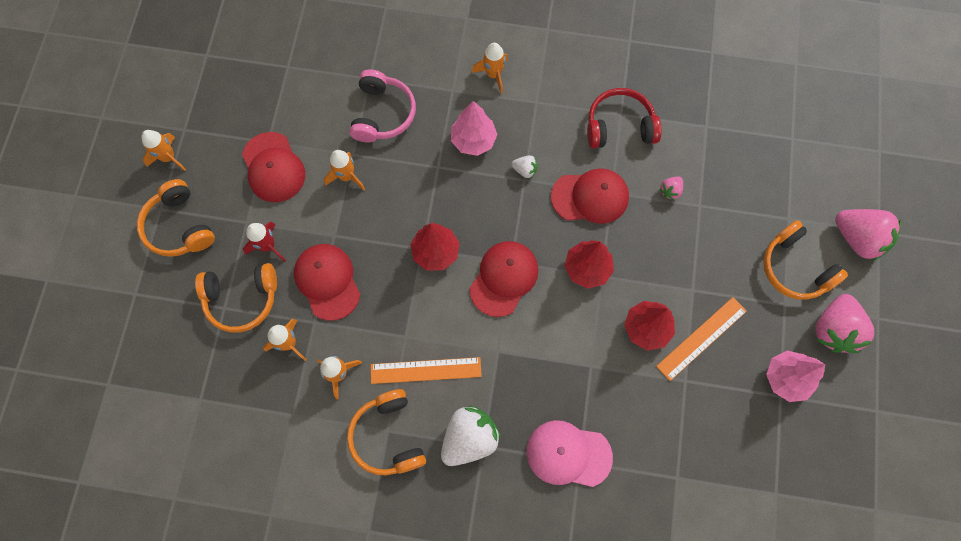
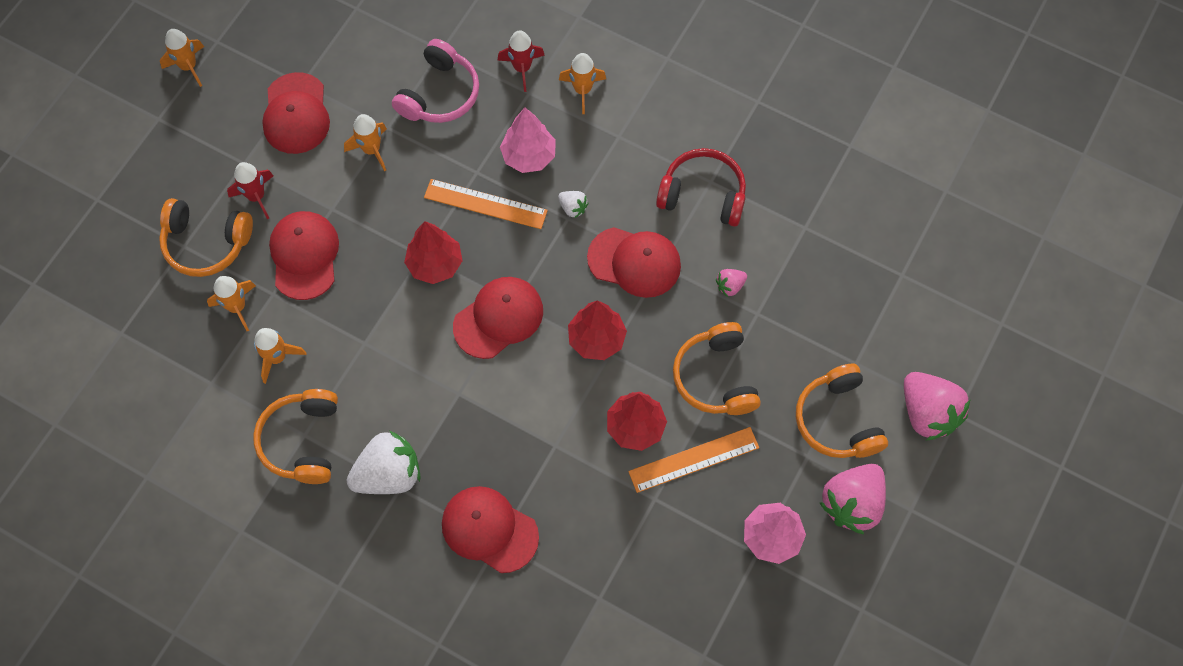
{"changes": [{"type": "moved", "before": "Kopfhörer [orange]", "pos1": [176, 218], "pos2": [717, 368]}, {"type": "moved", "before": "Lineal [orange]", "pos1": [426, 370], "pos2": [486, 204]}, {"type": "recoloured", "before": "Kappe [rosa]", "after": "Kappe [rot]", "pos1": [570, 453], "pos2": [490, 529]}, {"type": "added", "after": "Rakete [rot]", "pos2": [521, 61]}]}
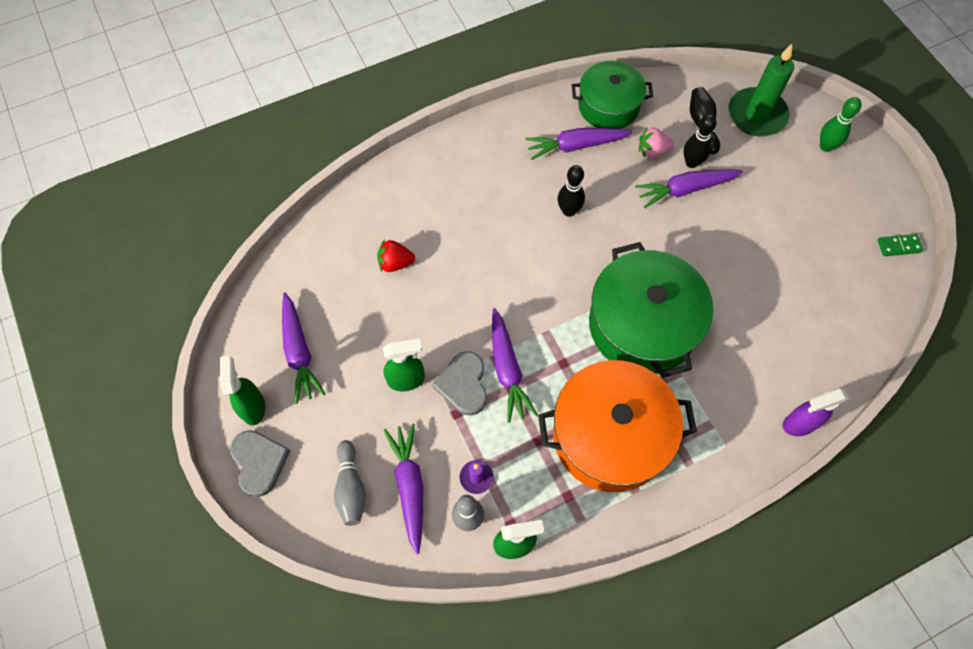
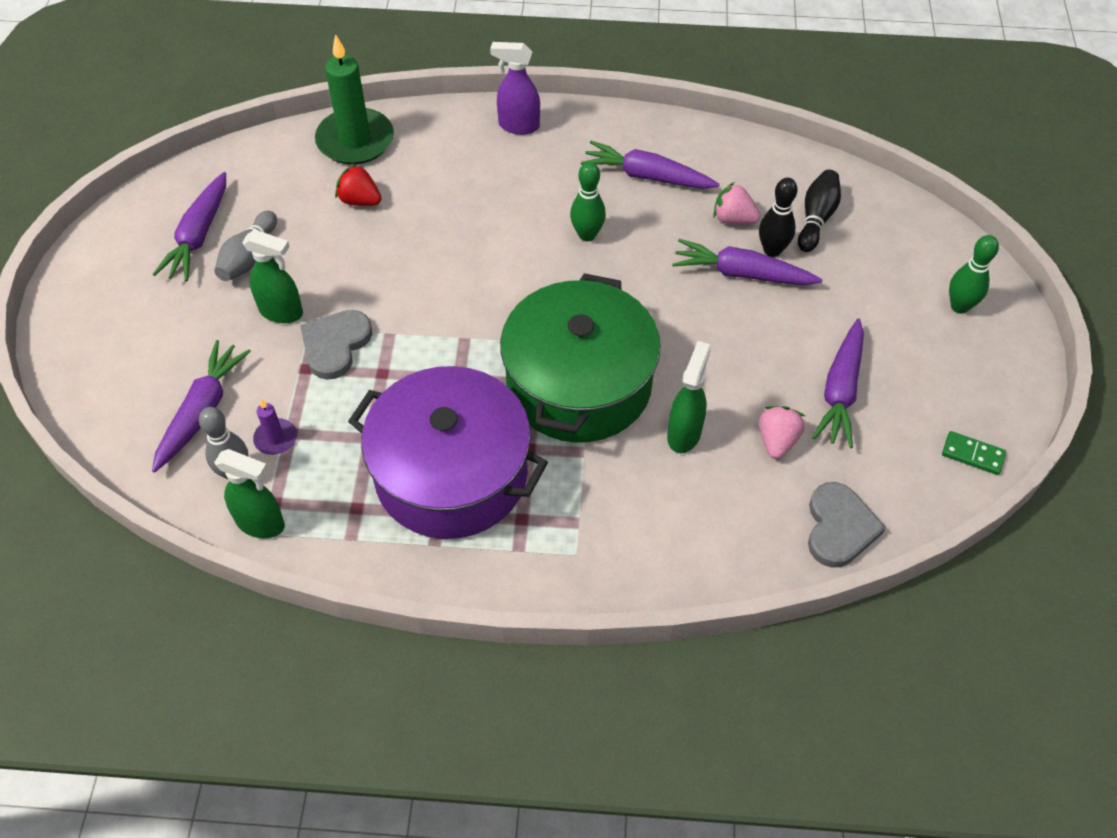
{"changes": [{"type": "moved", "before": "Sprühflasche [grün]", "pos1": [242, 390], "pos2": [689, 397]}, {"type": "moved", "before": "Herz [grau]", "pos1": [260, 463], "pos2": [847, 525]}, {"type": "moved", "before": "Bowlingkegel [grau]", "pos1": [350, 483], "pos2": [245, 246]}, {"type": "moved", "before": "Karotte [lila]", "pos1": [515, 365], "pos2": [838, 383]}, {"type": "recoloured", "before": "Kochtopf [orange]", "after": "Kochtopf [lila]", "pos1": [617, 426], "pos2": [448, 452]}, {"type": "recoloured", "before": "Bowlingkegel [schwarz]", "after": "Bowlingkegel [grün]", "pos1": [571, 191], "pos2": [588, 201]}, {"type": "removed", "before": "Kochtopf [grün]", "pos1": [612, 95]}, {"type": "moved", "before": "Kerze [grün]", "pos1": [761, 90], "pos2": [354, 99]}, {"type": "moved", "before": "Sprühflasche [lila]", "pos1": [816, 412], "pos2": [515, 88]}, {"type": "added", "after": "Erdbeere [rosa]", "pos2": [782, 432]}]}
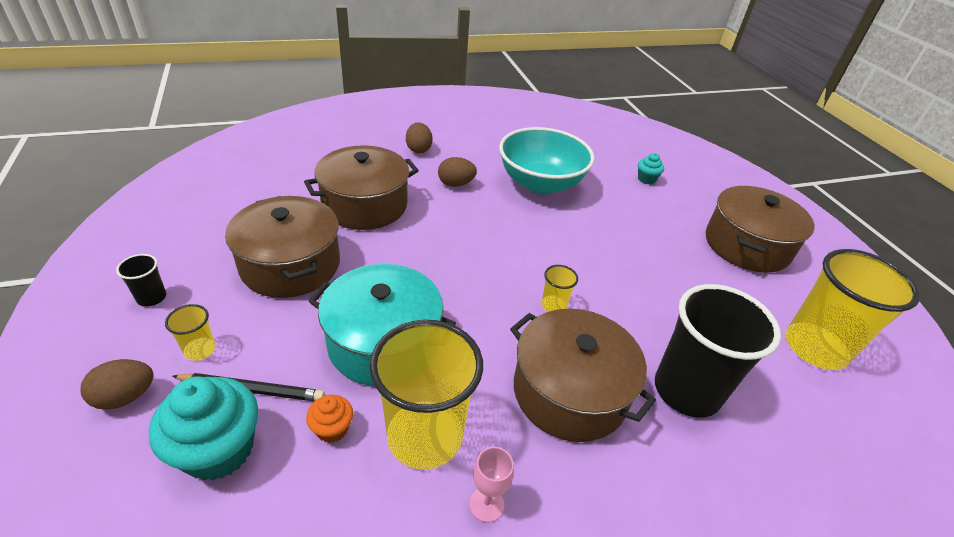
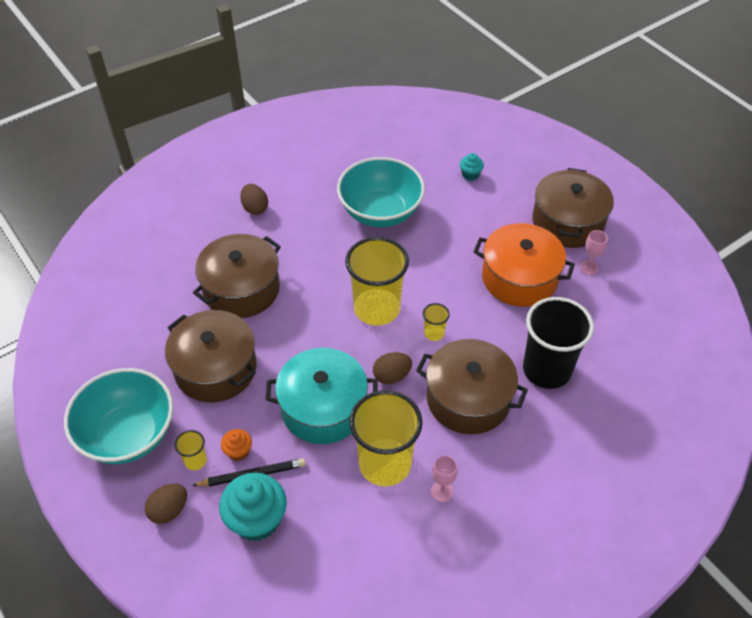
{"changes": [{"type": "replaced", "before": "Becher [schwarz]", "after": "Schüssel [türkis]", "pos1": [141, 280], "pos2": [118, 416]}, {"type": "moved", "before": "Muffin [orange]", "pos1": [329, 419], "pos2": [236, 445]}, {"type": "moved", "before": "Ei [braun]", "pos1": [457, 172], "pos2": [392, 368]}, {"type": "moved", "before": "Becher [gelb]", "pos1": [853, 309], "pos2": [377, 281]}, {"type": "added", "after": "Kochtopf [orange]", "pos2": [524, 265]}, {"type": "added", "after": "Kelch [rosa]", "pos2": [593, 252]}]}
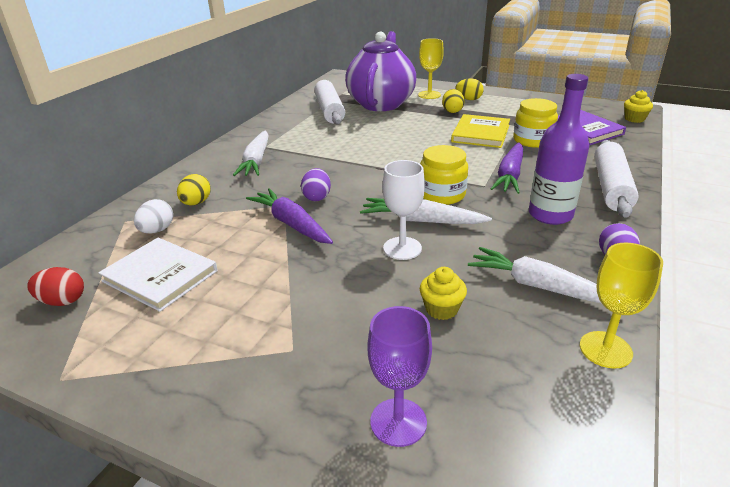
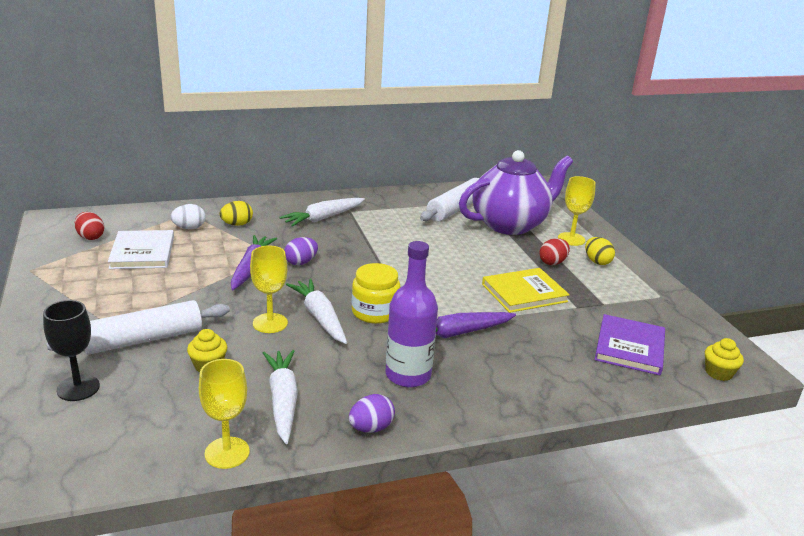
{"changes": [{"type": "recoloured", "before": "Kelch [lila]", "after": "Kelch [schwarz]", "pos1": [400, 376], "pos2": [71, 350]}, {"type": "recoloured", "before": "Kelch [weiß]", "after": "Kelch [gelb]", "pos1": [403, 210], "pos2": [269, 289]}, {"type": "recoloured", "before": "Ei [gelb]", "after": "Ei [rot]", "pos1": [453, 101], "pos2": [554, 251]}, {"type": "removed", "before": "Einmachglas [gelb]", "pos1": [535, 123]}, {"type": "moved", "before": "Nudelholz [weiß]", "pos1": [616, 179], "pos2": [138, 327]}]}
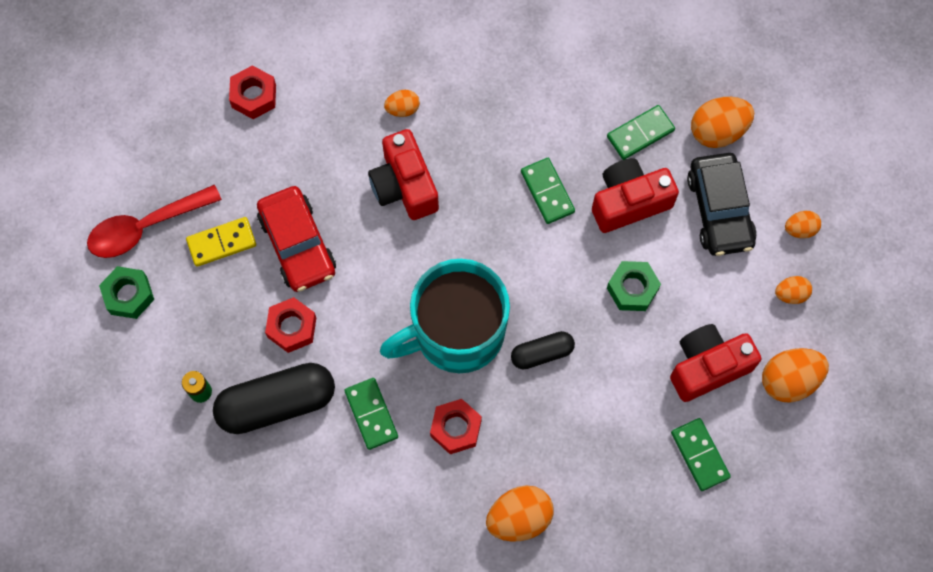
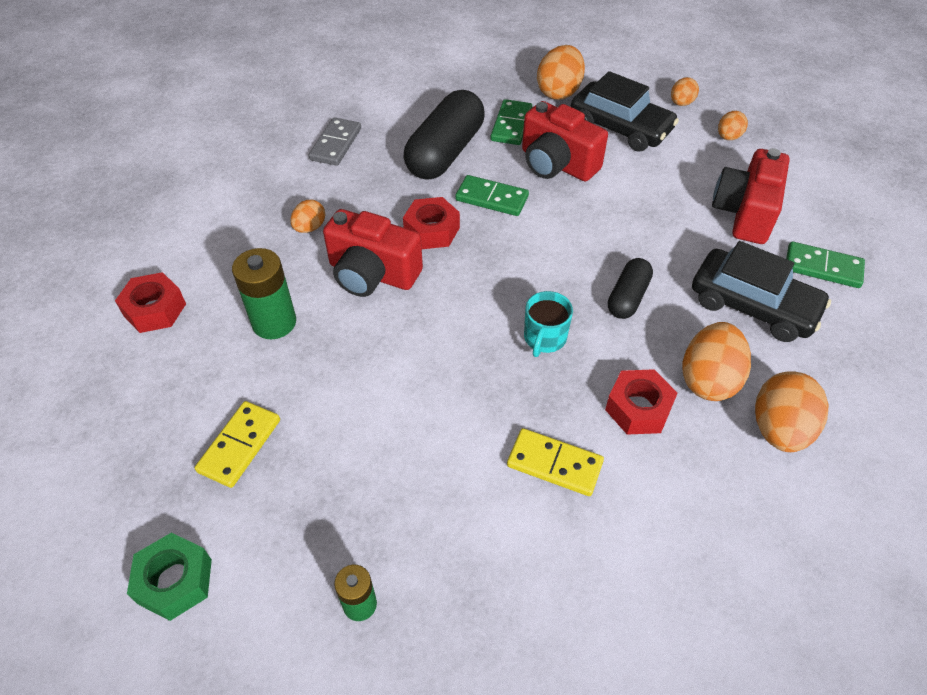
{"changes": [{"type": "removed", "before": "Löffel [rot]", "pos1": [154, 221]}, {"type": "moved", "before": "Kapsel [schwarz]", "pos1": [274, 398], "pos2": [444, 135]}, {"type": "removed", "before": "Auto [rot]", "pos1": [296, 239]}, {"type": "moved", "before": "Sechskantmutter [rot]", "pos1": [290, 325], "pos2": [431, 223]}, {"type": "recoloured", "before": "Dominostein [grün]", "after": "Dominostein [gelb]", "pos1": [371, 414], "pos2": [555, 462]}, {"type": "resized", "before": "Tasse [türkis]", "pos1": [445, 316], "pos2": [548, 324], "scale": 0.4}, {"type": "turned", "before": "Kamera [rot]", "pos1": [635, 195], "pos2": [565, 141], "turn": -75}, {"type": "removed", "before": "Sechskantmutter [grün]", "pos1": [634, 286]}, {"type": "moved", "before": "Ei [orange]", "pos1": [795, 375], "pos2": [717, 361]}, {"type": "added", "after": "Batterie [grün]", "pos2": [264, 293]}, {"type": "added", "after": "Dominostein [grau]", "pos2": [335, 141]}, {"type": "added", "after": "Auto [schwarz]", "pos2": [761, 291]}]}
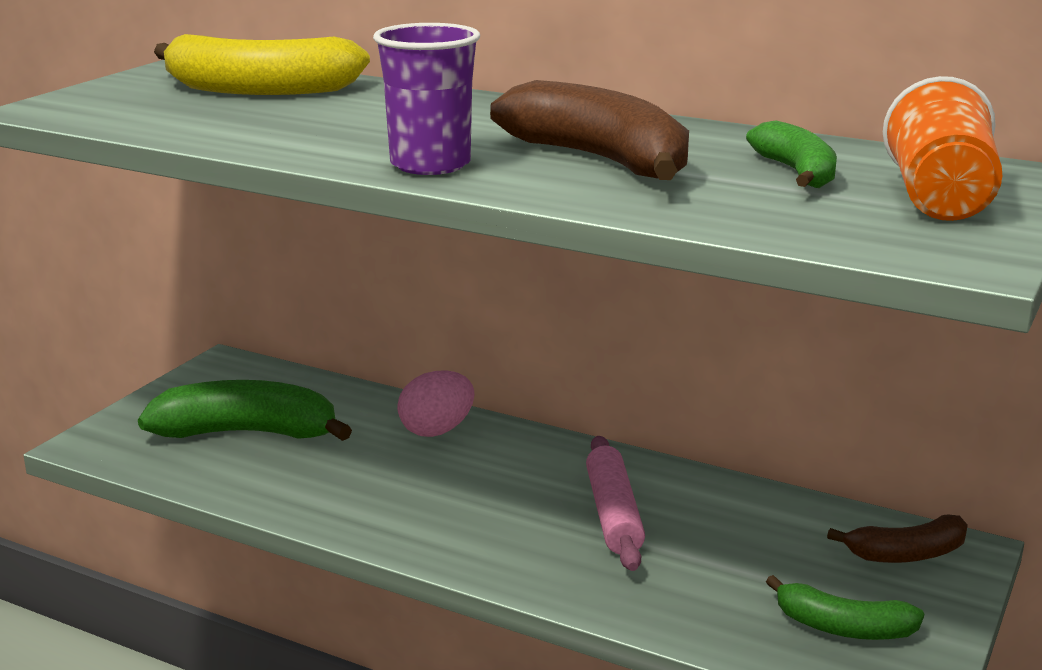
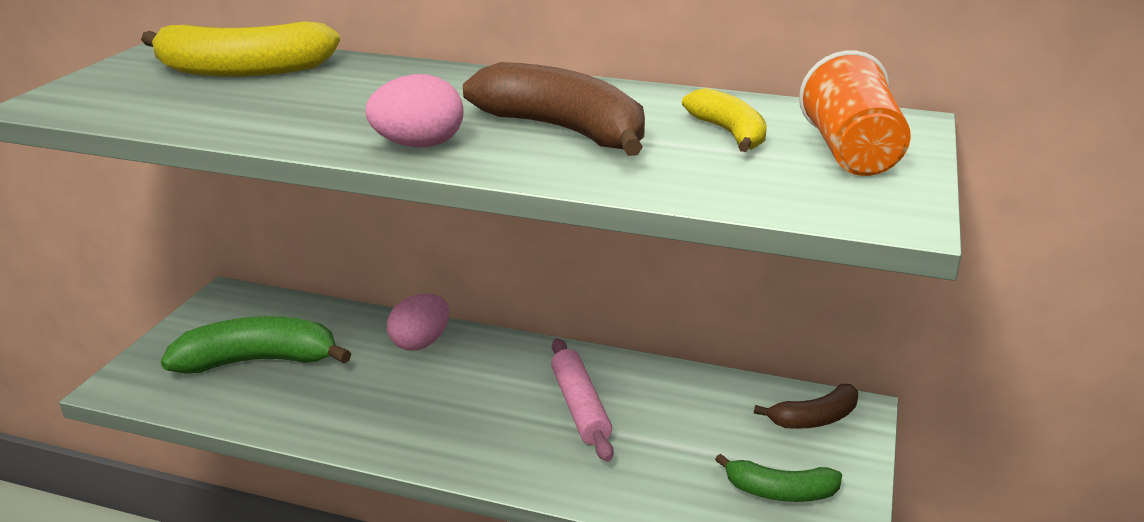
{"changes": [{"type": "replaced", "before": "Becher [lila]", "after": "Ei [rosa]", "pos1": [426, 99], "pos2": [414, 110]}, {"type": "recoloured", "before": "Banane [grün]", "after": "Banane [gelb]", "pos1": [791, 154], "pos2": [724, 120]}]}
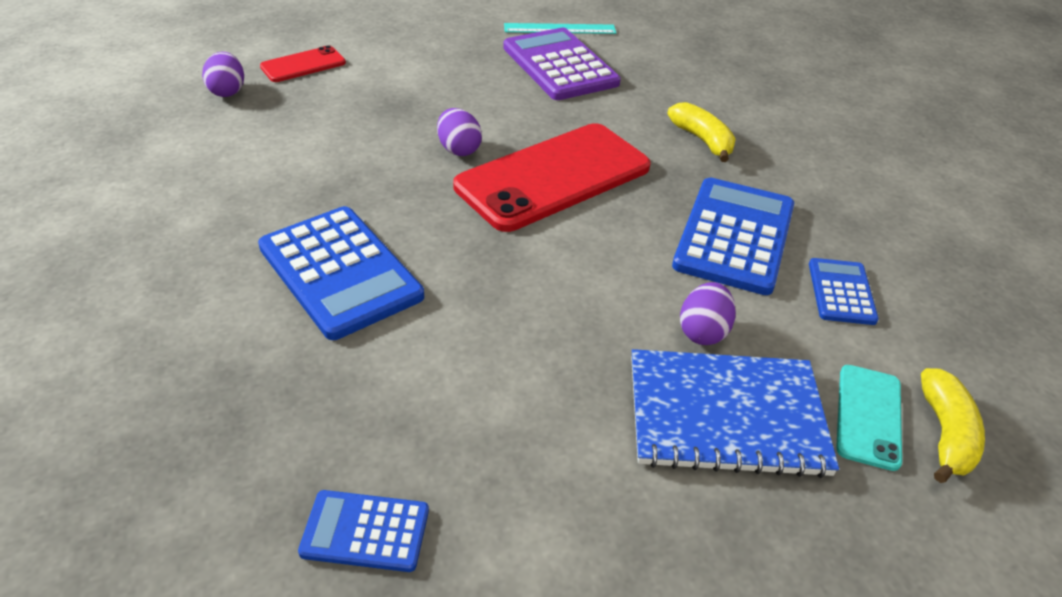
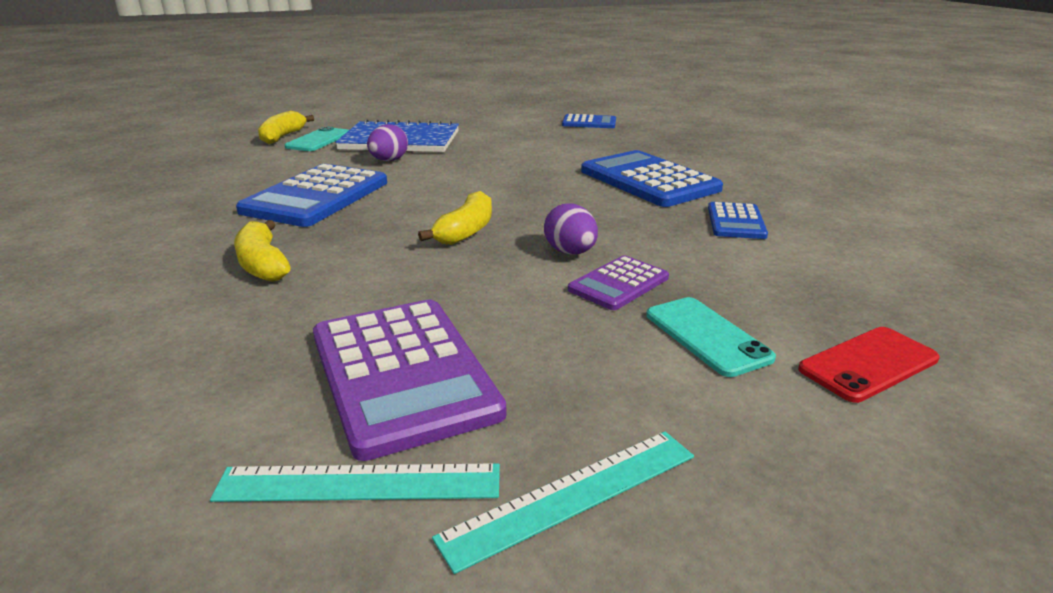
{"changes": [{"type": "removed", "before": "Ei [lila]", "pos1": [223, 74]}, {"type": "replaced", "before": "Handy [rot]", "after": "Banane [gelb]", "pos1": [552, 177], "pos2": [455, 218]}, {"type": "moved", "before": "Taschenrechner [blau]", "pos1": [844, 291], "pos2": [738, 220]}, {"type": "added", "after": "Lineal [türkis]", "pos2": [563, 503]}, {"type": "added", "after": "Taschenrechner [lila]", "pos2": [618, 283]}, {"type": "added", "after": "Handy [türkis]", "pos2": [711, 337]}]}
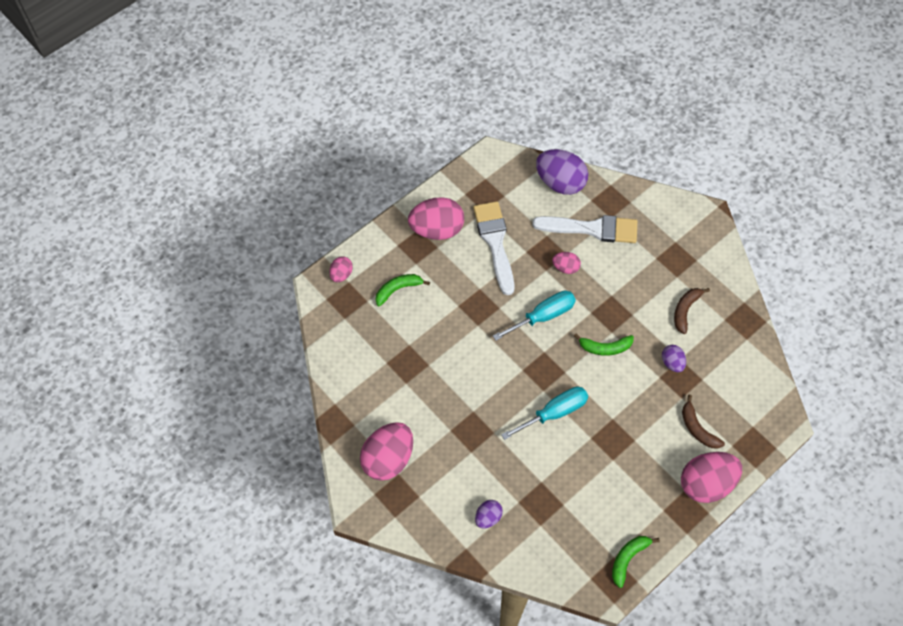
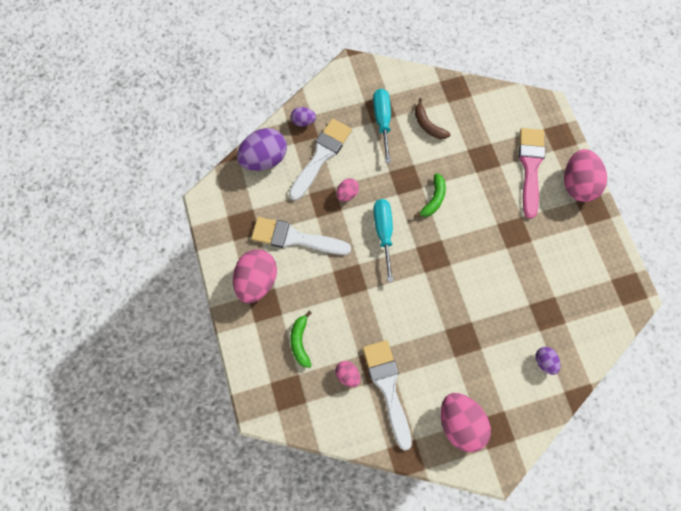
{"changes": [{"type": "moved", "before": "Ei [rosa]", "pos1": [341, 269], "pos2": [347, 374]}, {"type": "moved", "before": "Schraubenzieher [türkis]", "pos1": [544, 413], "pos2": [382, 126]}, {"type": "removed", "before": "Banane [grün]", "pos1": [636, 562]}, {"type": "moved", "before": "Ei [lila]", "pos1": [674, 358], "pos2": [303, 116]}, {"type": "replaced", "before": "Banane [braun]", "after": "Pinsel [rosa]", "pos1": [703, 421], "pos2": [532, 173]}, {"type": "added", "after": "Pinsel [weiß]", "pos2": [387, 395]}]}
